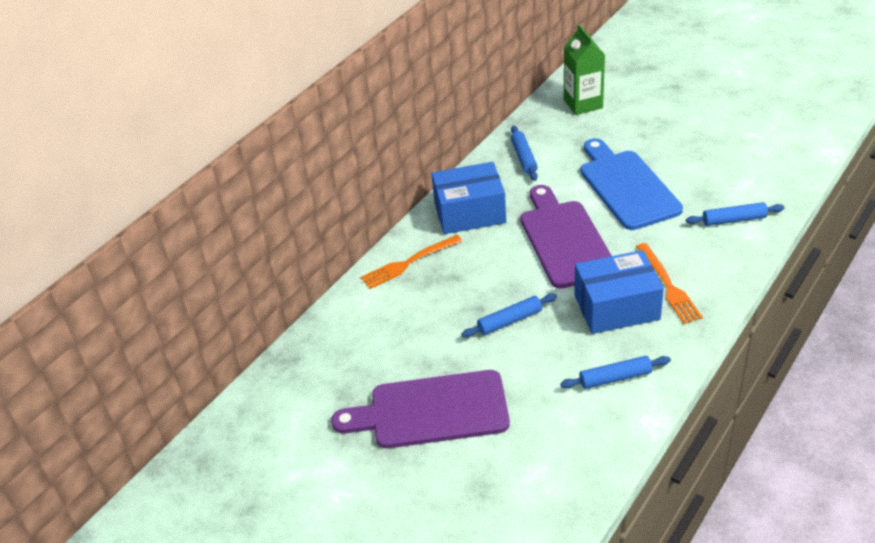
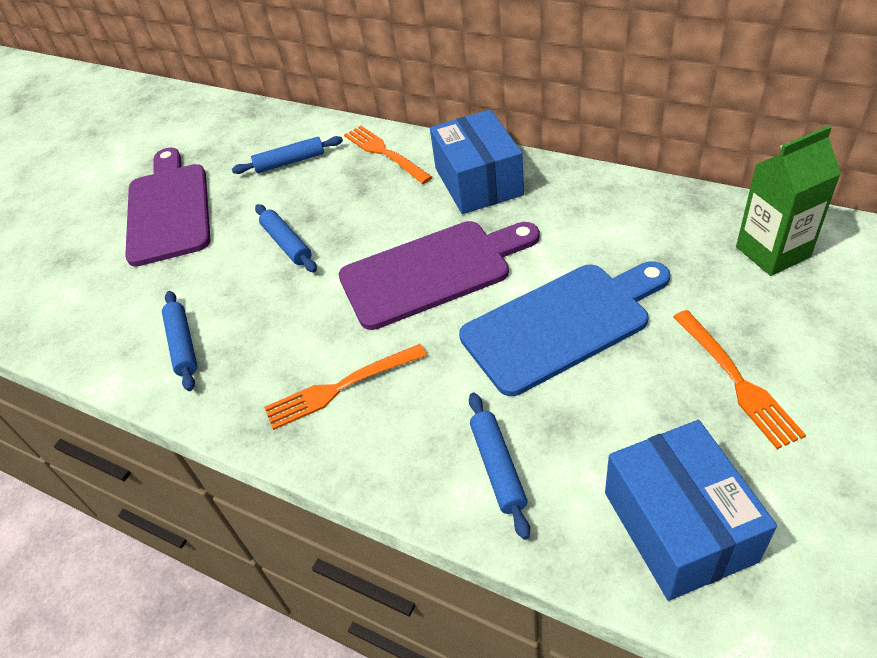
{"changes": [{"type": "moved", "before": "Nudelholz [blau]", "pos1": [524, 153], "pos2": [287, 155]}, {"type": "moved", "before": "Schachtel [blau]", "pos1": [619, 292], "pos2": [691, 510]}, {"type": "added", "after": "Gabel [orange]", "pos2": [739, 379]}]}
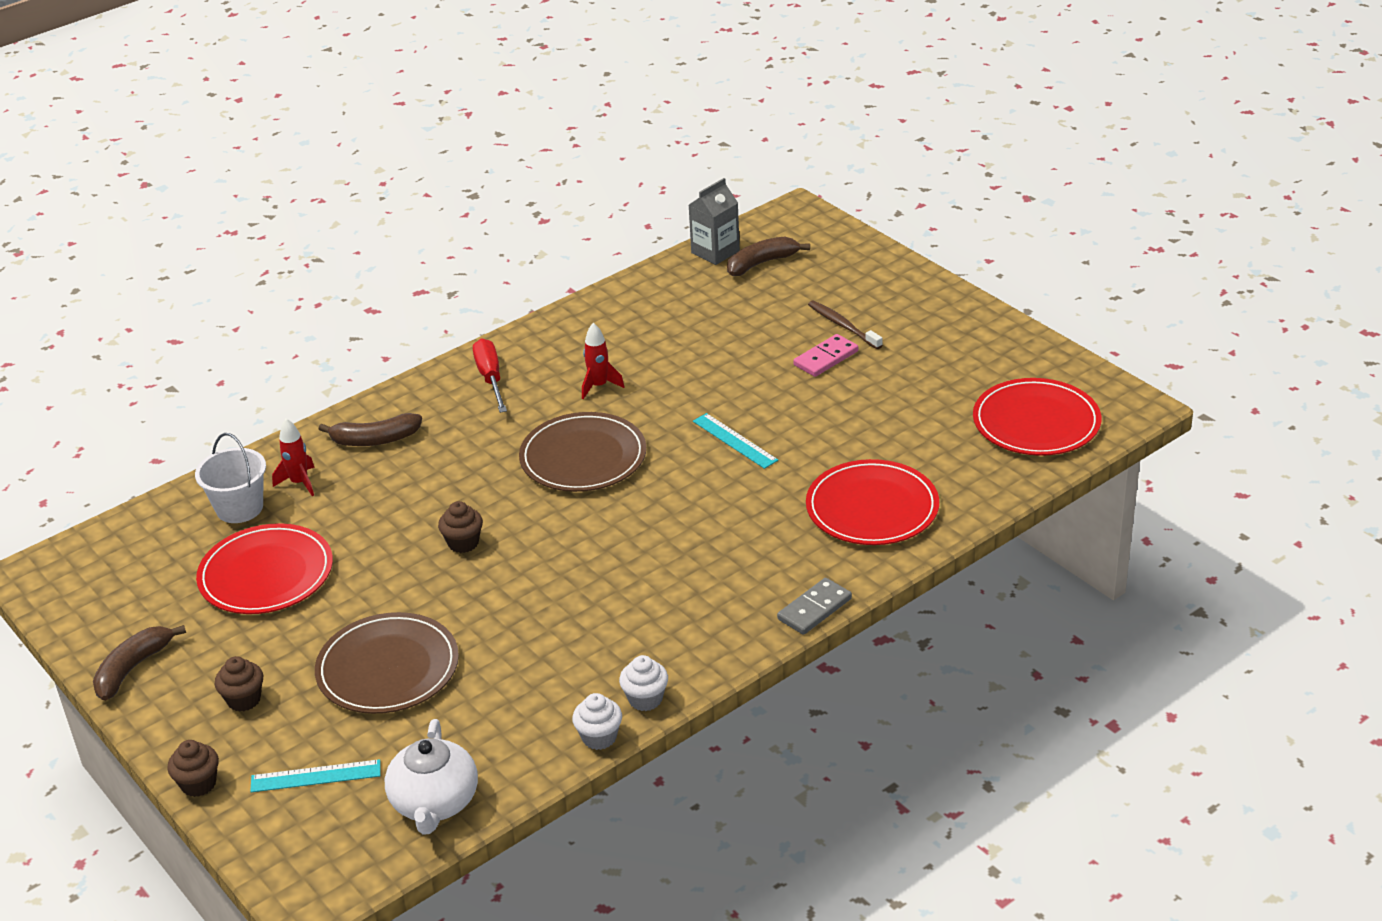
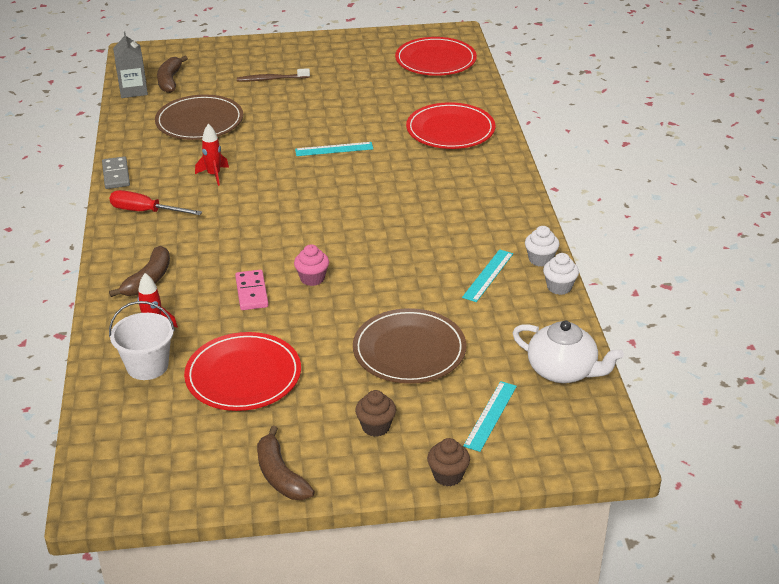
{"changes": [{"type": "recoloured", "before": "Muffin [braun]", "after": "Muffin [rosa]", "pos1": [460, 527], "pos2": [311, 265]}, {"type": "moved", "before": "Teller [braun]", "pos1": [582, 452], "pos2": [199, 117]}, {"type": "moved", "before": "Dominostein [grau]", "pos1": [814, 606], "pos2": [116, 172]}, {"type": "moved", "before": "Dominostein [rosa]", "pos1": [826, 355], "pos2": [252, 290]}, {"type": "added", "after": "Lineal [türkis]", "pos2": [487, 275]}]}
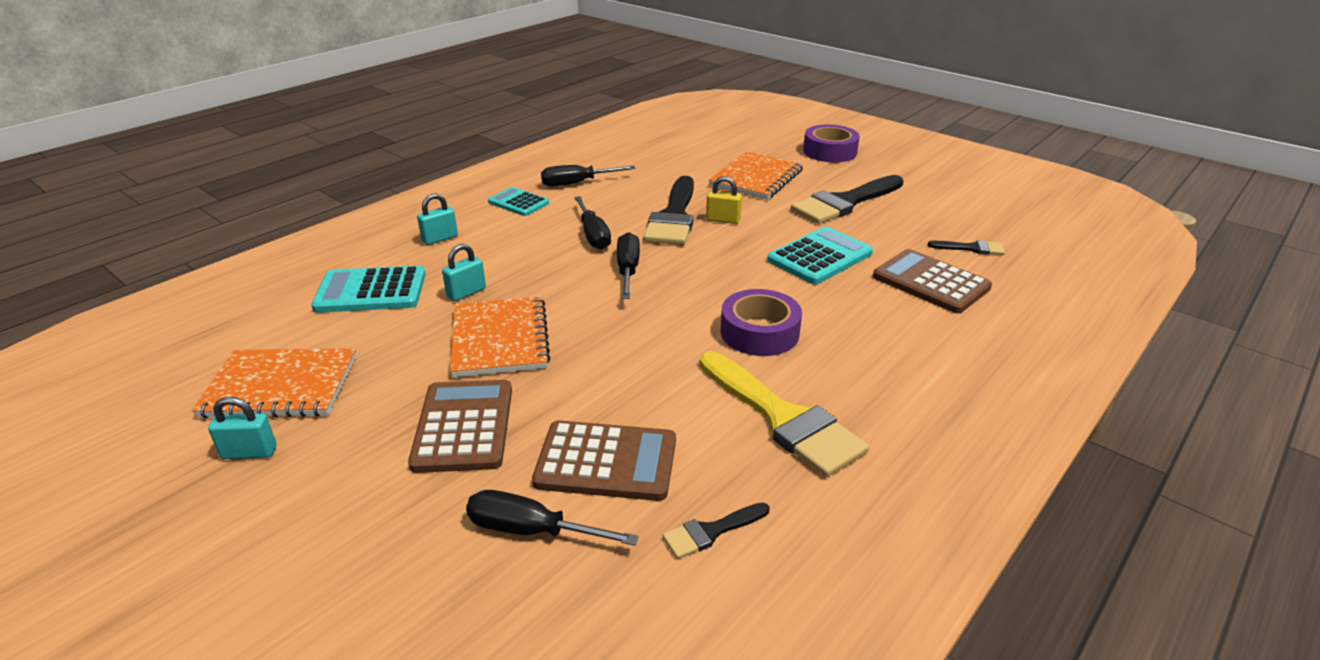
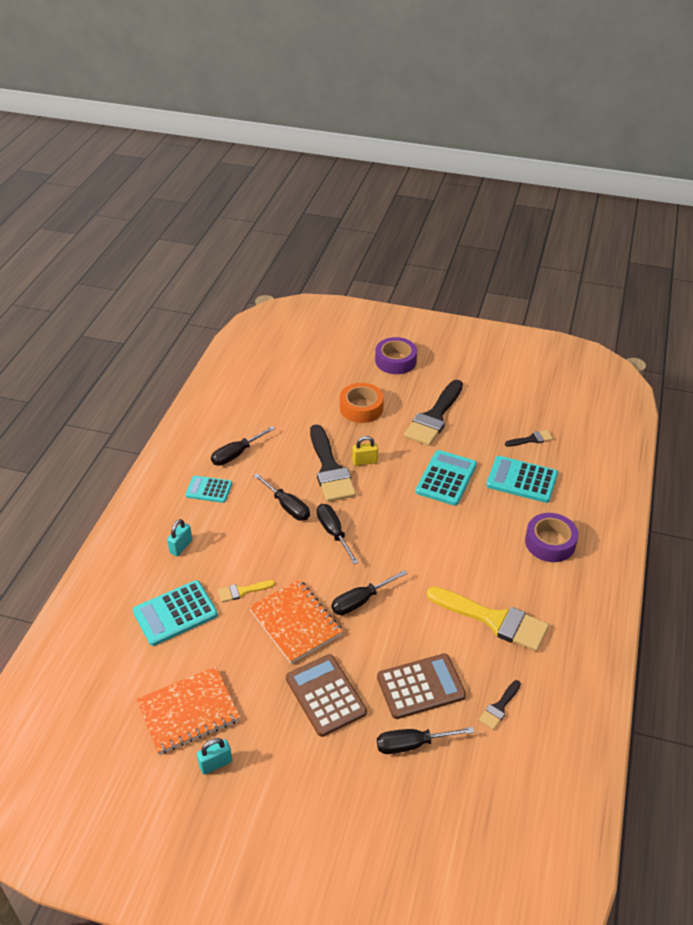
{"changes": [{"type": "replaced", "before": "Vorhängeschloss [türkis]", "after": "Pinsel [gelb]", "pos1": [464, 272], "pos2": [246, 591]}, {"type": "replaced", "before": "Notizbuch [orange]", "after": "Klebeband [orange]", "pos1": [756, 175], "pos2": [362, 403]}, {"type": "moved", "before": "Klebeband [lila]", "pos1": [761, 322], "pos2": [551, 537]}, {"type": "recoloured", "before": "Taschenrechner [braun]", "after": "Taschenrechner [türkis]", "pos1": [932, 281], "pos2": [522, 479]}, {"type": "added", "after": "Schraubenzieher [schwarz]", "pos2": [369, 592]}]}
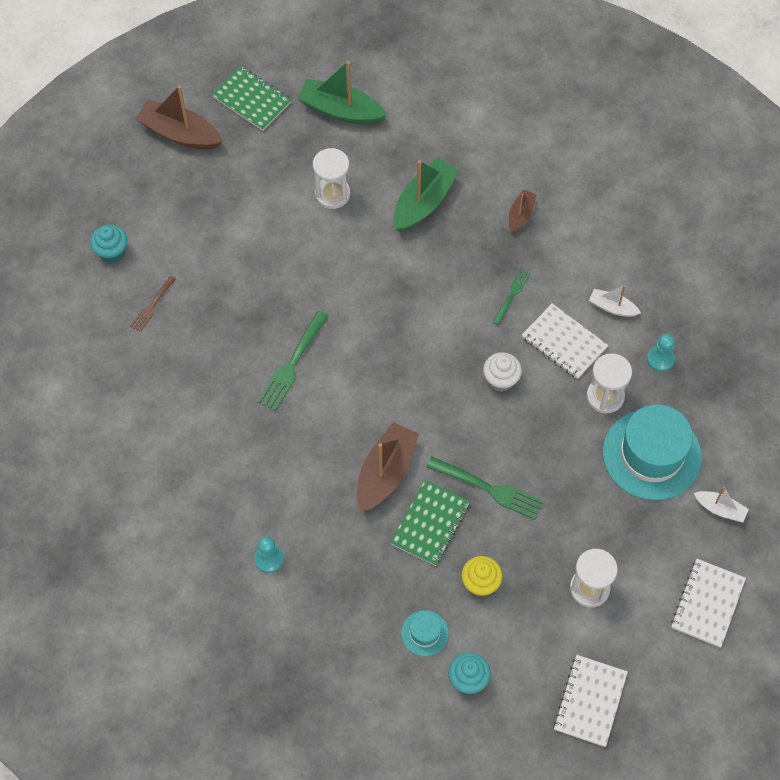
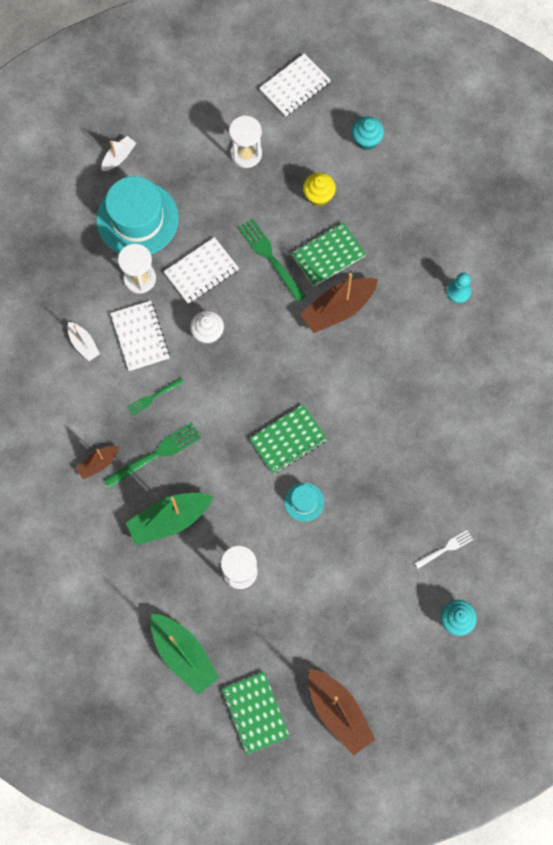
{"changes": [{"type": "recoloured", "before": "Gabel [braun]", "after": "Gabel [weiß]", "pos1": [153, 304], "pos2": [444, 549]}, {"type": "moved", "before": "Gabel [grün]", "pos1": [293, 361], "pos2": [152, 455]}, {"type": "moved", "before": "Hut [türkis]", "pos1": [425, 633], "pos2": [304, 502]}, {"type": "removed", "before": "Bauer [türkis]", "pos1": [661, 353]}, {"type": "moved", "before": "Notizbuch [weiß]", "pos1": [708, 603], "pos2": [201, 270]}, {"type": "turned", "before": "Boot [weiß]", "pos1": [721, 504], "pos2": [118, 153], "turn": 75}, {"type": "added", "after": "Notizbuch [grün]", "pos2": [288, 439]}]}
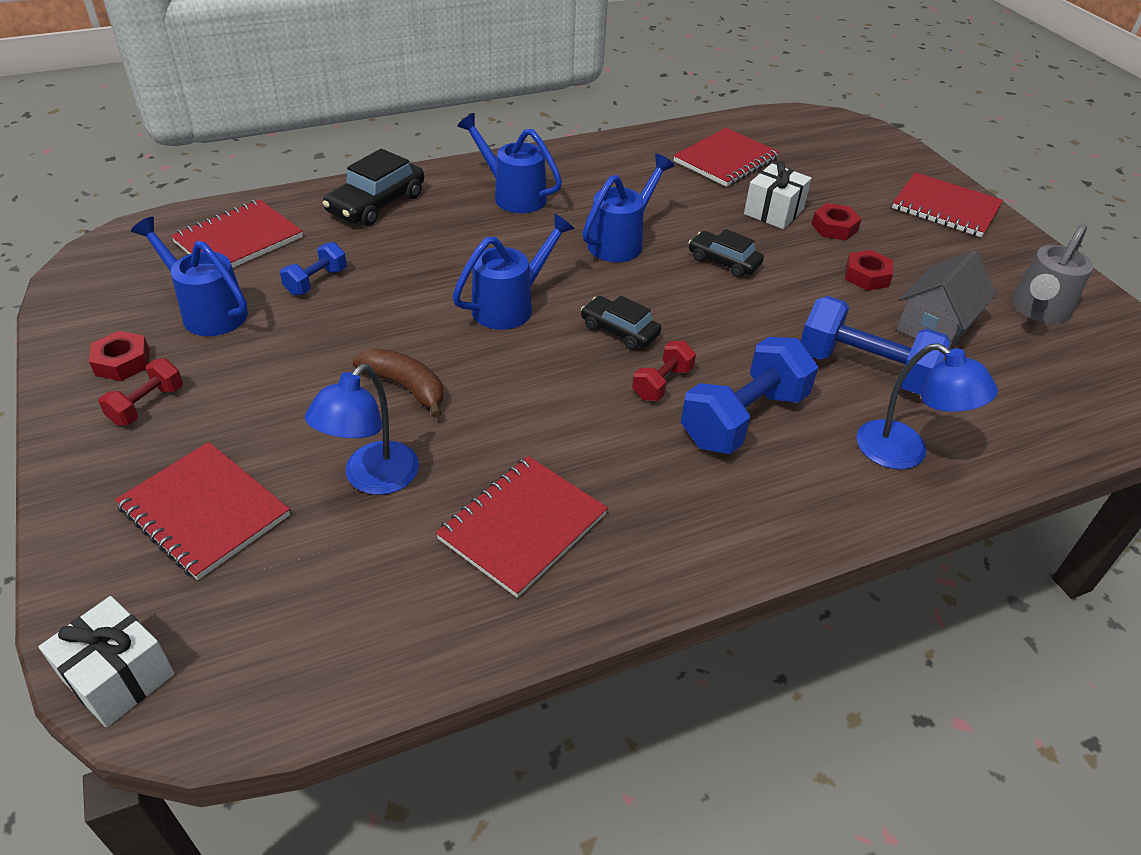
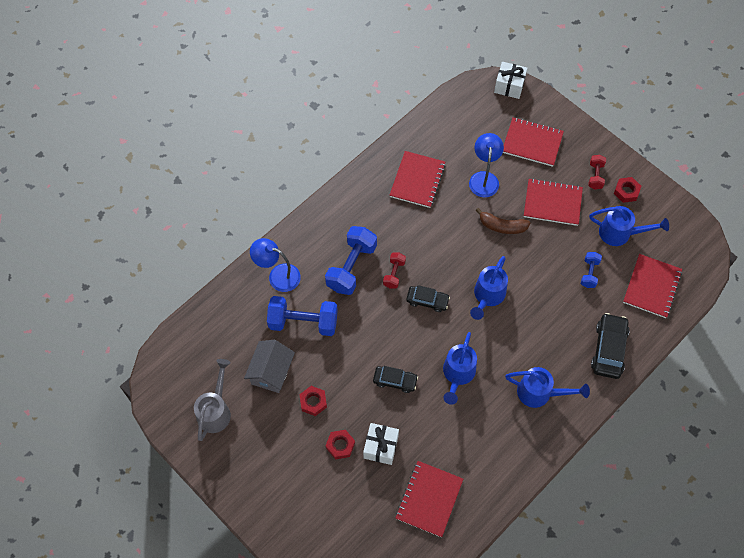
{"changes": [{"type": "moved", "before": "Notizbuch [rot]", "pos1": [947, 204], "pos2": [553, 202]}]}
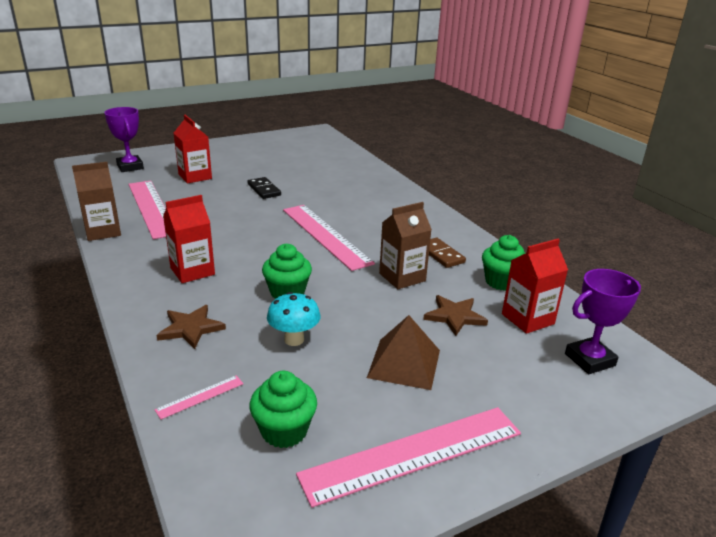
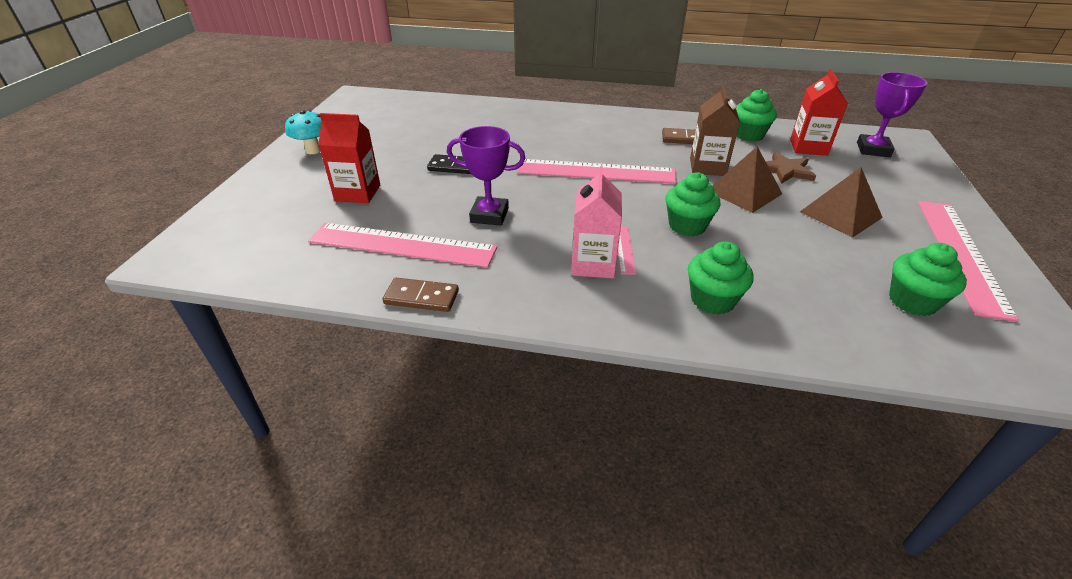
{"changes": [{"type": "replaced", "before": "Getränkekarton [braun]", "after": "Dominostein [braun]", "pos1": [96, 201], "pos2": [421, 295]}, {"type": "moved", "before": "Pokal [lila]", "pos1": [124, 139], "pos2": [486, 176]}, {"type": "moved", "before": "Lineal [rosa]", "pos1": [199, 397], "pos2": [627, 251]}, {"type": "replaced", "before": "Stern [braun]", "after": "Muffin [grün]", "pos1": [191, 327], "pos2": [721, 278]}, {"type": "recoloured", "before": "Getränkekarton [rot]", "after": "Getränkekarton [rosa]", "pos1": [189, 239], "pos2": [596, 222]}, {"type": "moved", "before": "Pilz [türkis]", "pos1": [293, 319], "pos2": [303, 132]}, {"type": "added", "after": "Pyramide [braun]", "pos2": [747, 179]}]}
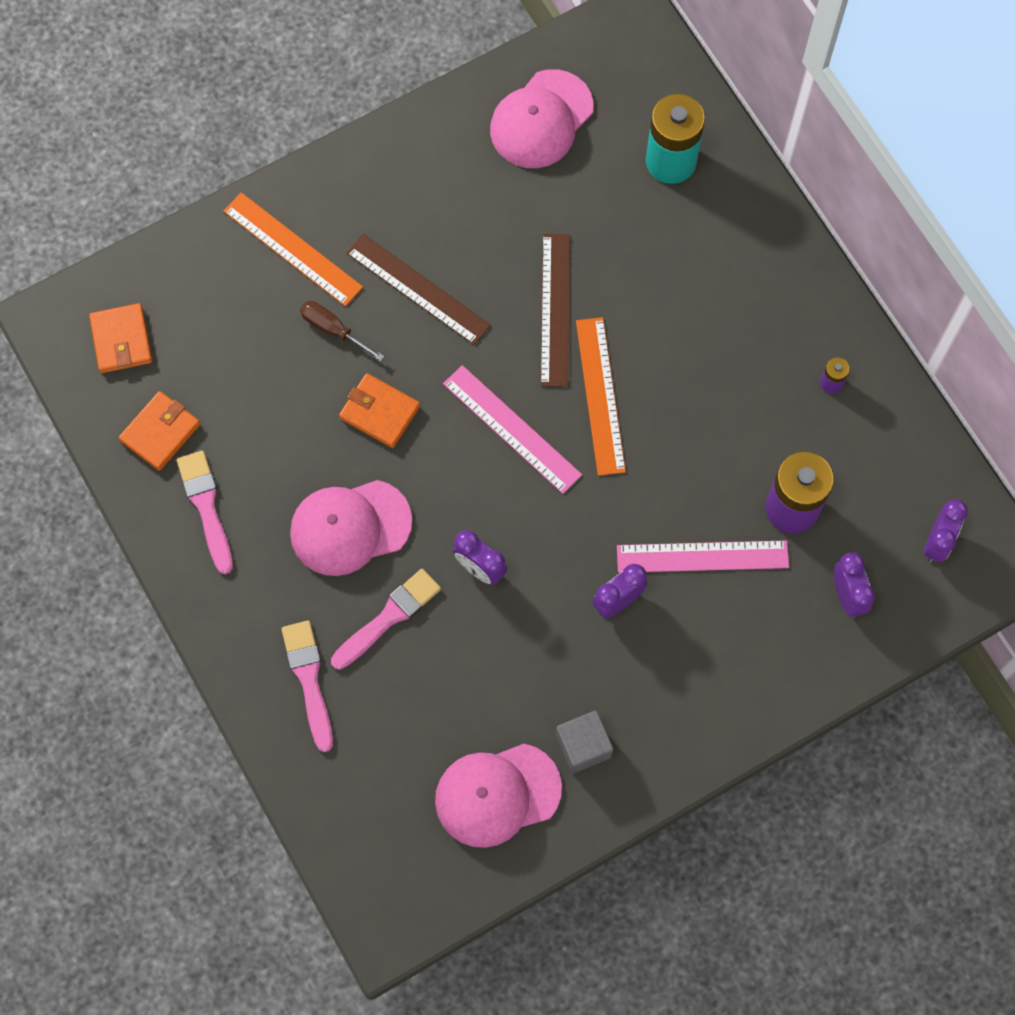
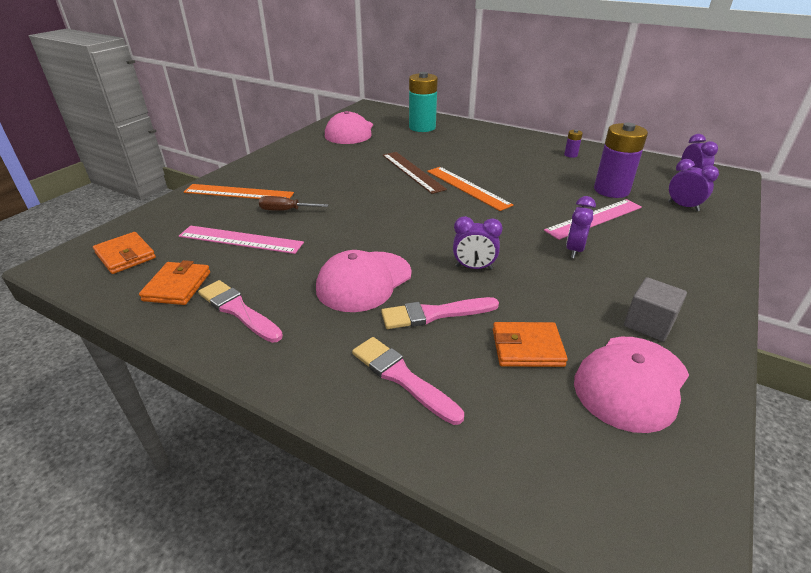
{"changes": [{"type": "turned", "before": "Pinsel [rosa]", "pos1": [386, 619], "pos2": [440, 313], "turn": -120}, {"type": "moved", "before": "Geldbörse [orange]", "pos1": [379, 410], "pos2": [530, 344]}, {"type": "removed", "before": "Lineal [braun]", "pos1": [418, 289]}, {"type": "moved", "before": "Lineal [rosa]", "pos1": [512, 429], "pos2": [241, 240]}]}
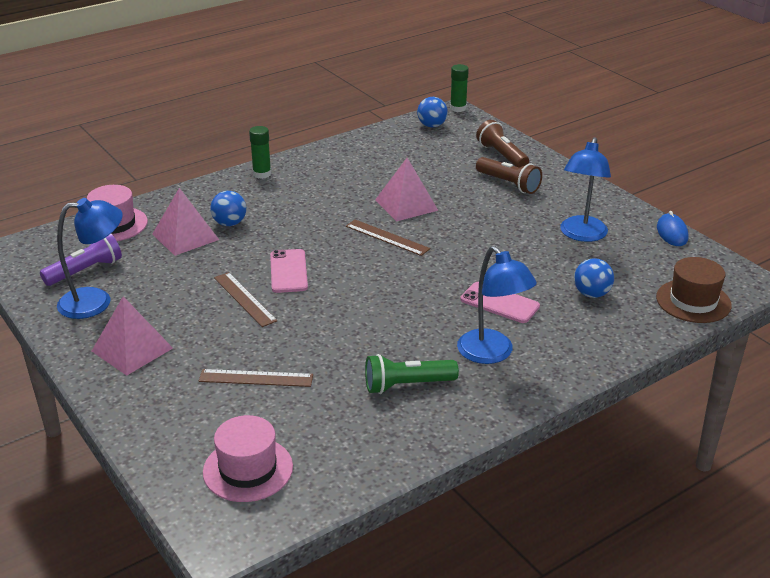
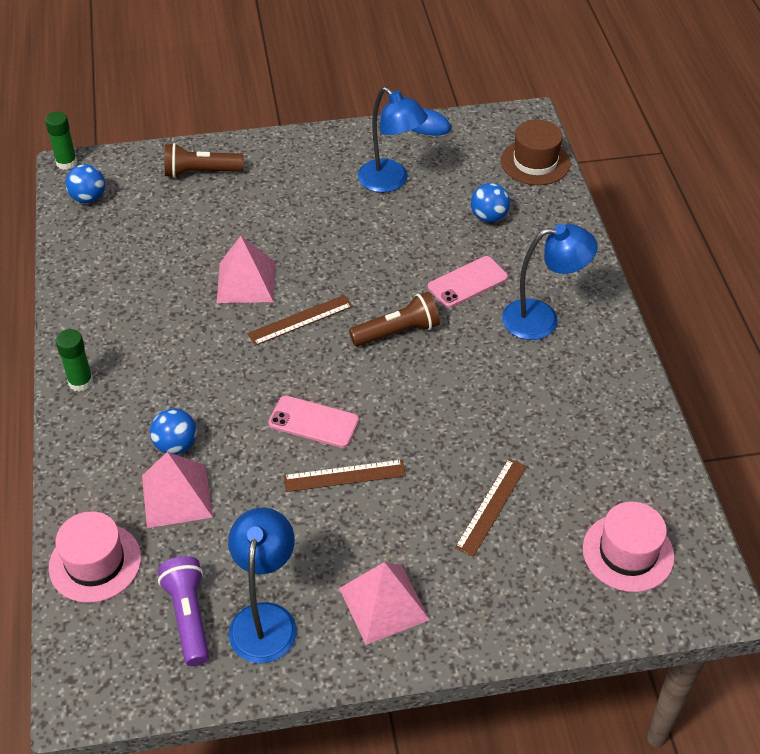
{"changes": [{"type": "removed", "before": "Taschenlampe [grün]", "pos1": [412, 374]}, {"type": "moved", "before": "Taschenlampe [braun]", "pos1": [509, 175], "pos2": [394, 319]}]}
